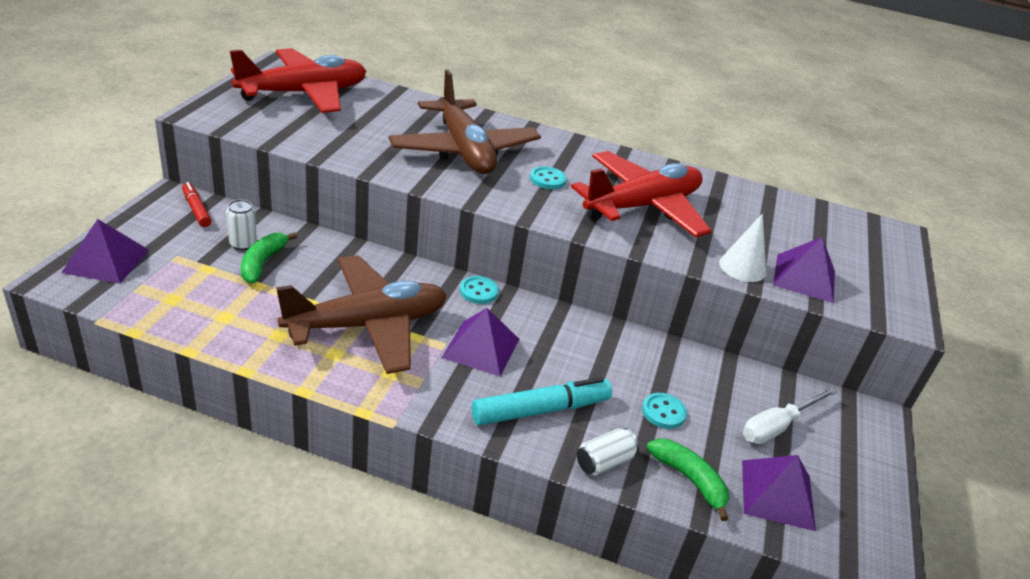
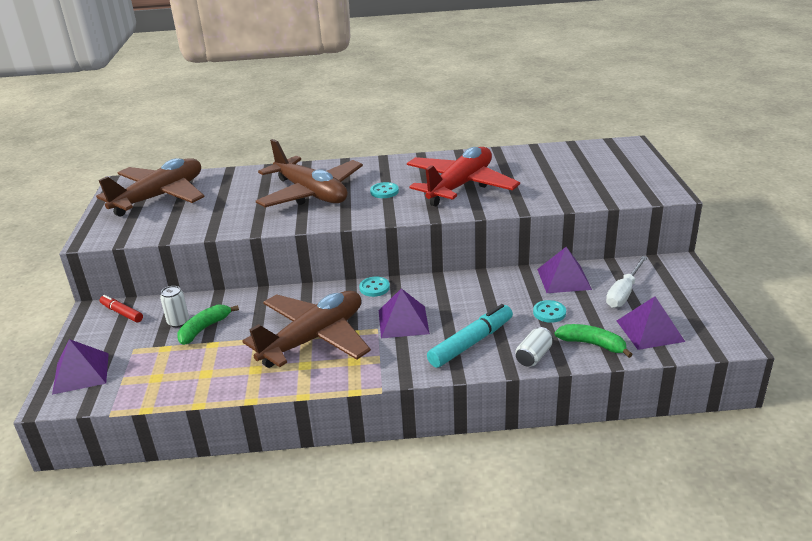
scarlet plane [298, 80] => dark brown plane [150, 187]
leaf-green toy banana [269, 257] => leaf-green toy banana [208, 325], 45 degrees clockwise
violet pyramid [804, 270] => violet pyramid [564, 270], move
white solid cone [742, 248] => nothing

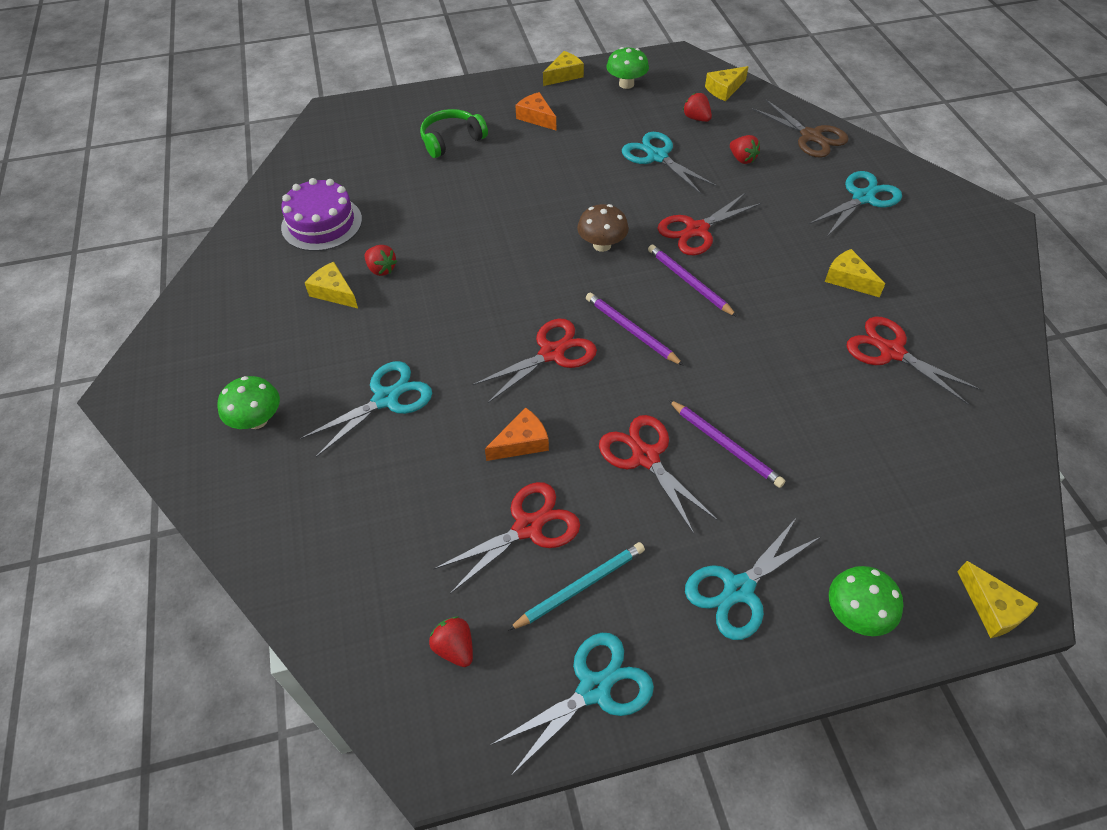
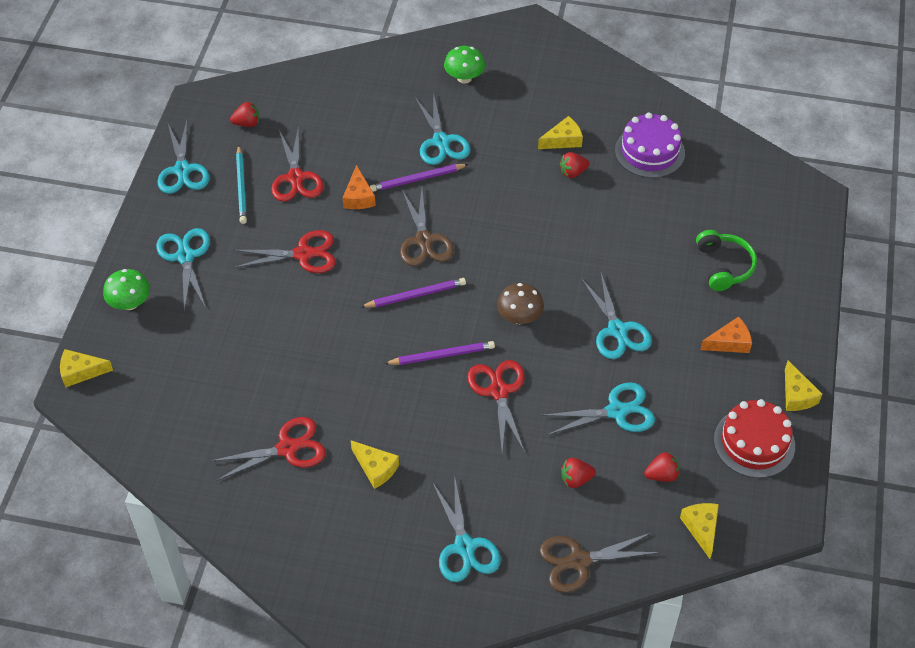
golden cheese [855, 273] => golden cheese [375, 464], 60 degrees clockwise
violet wooden pencil [727, 444] => violet wooden pencil [419, 178], move
scarlet scissors [534, 361] => dark brown scissors [427, 227]
nothing => teal scissors [616, 316]
leaf-green mushroom [627, 68] => scarlet gateau [754, 438]

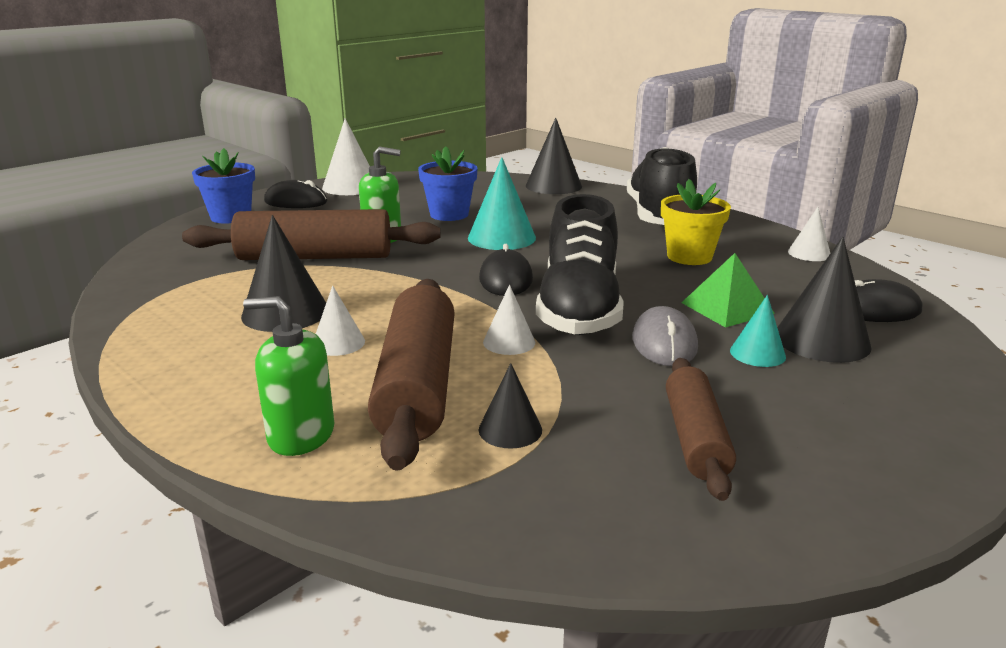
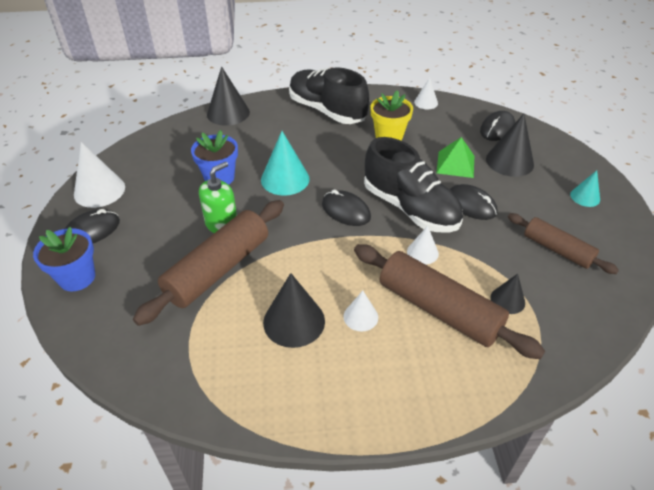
ash-grey computer mouse [665, 336] => jet-black computer mouse [473, 202]
teal solid cone [758, 331] => teal solid cone [585, 188], move
leaf-green soap pump [288, 376] => nothing

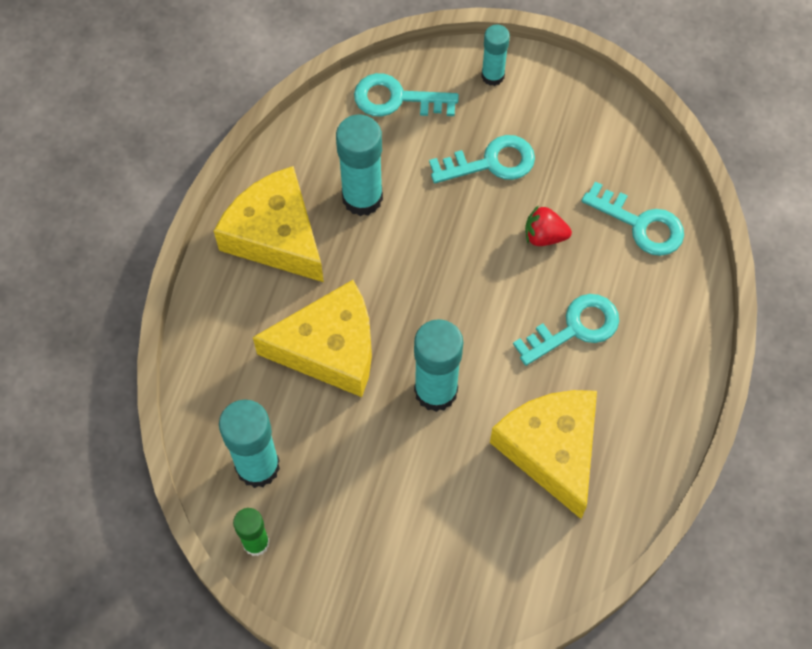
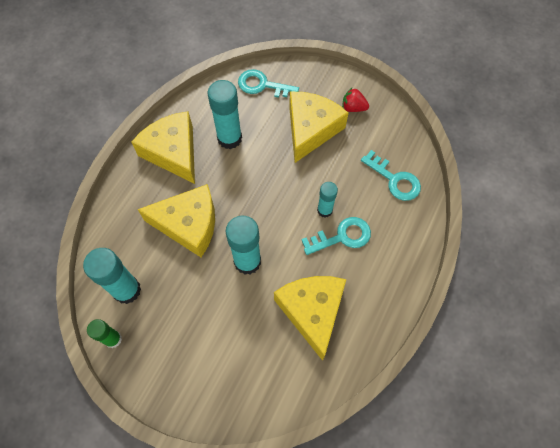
teal latchkey [482, 159] => golden cheese [319, 127]
teal glue [495, 55] => teal glue [327, 200], move
scarlet toy strawberry [548, 225] => scarlet toy strawberry [355, 99], move

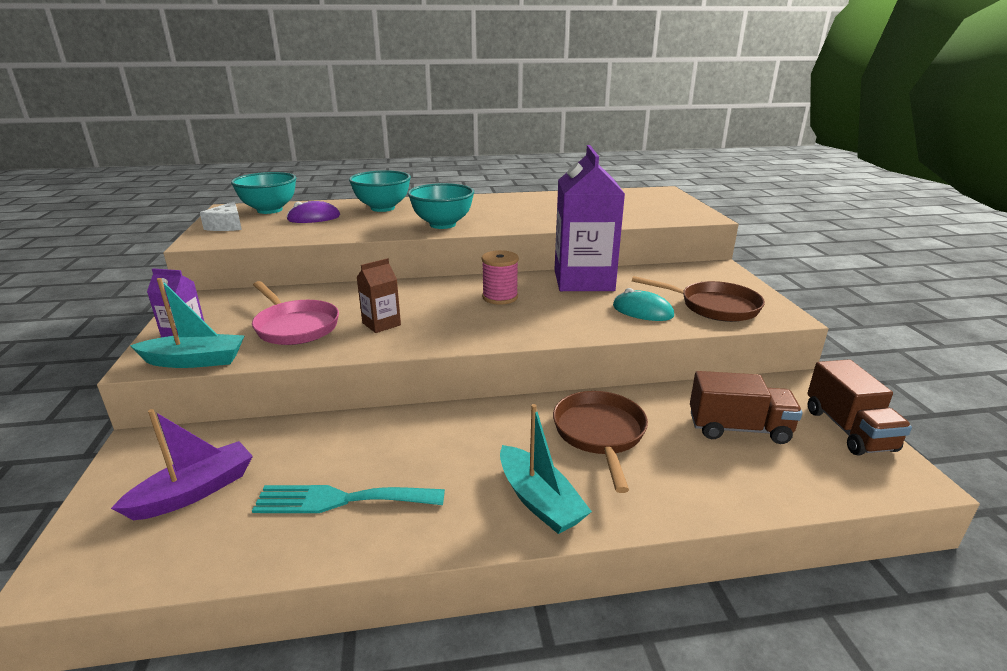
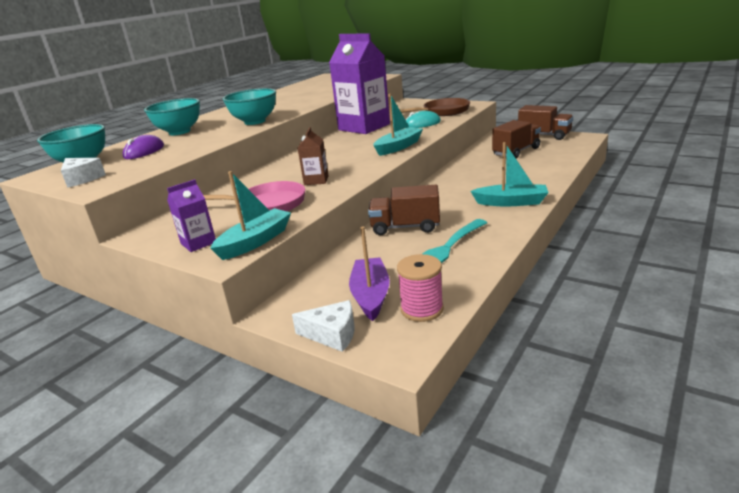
nothing => white cheese [323, 326]
nothing => dark brown lorry [404, 210]
nothing => teal boat [398, 125]
rose-pink reel of thread [500, 277] => rose-pink reel of thread [420, 288], move
dark brown frying pan [600, 442] => nothing

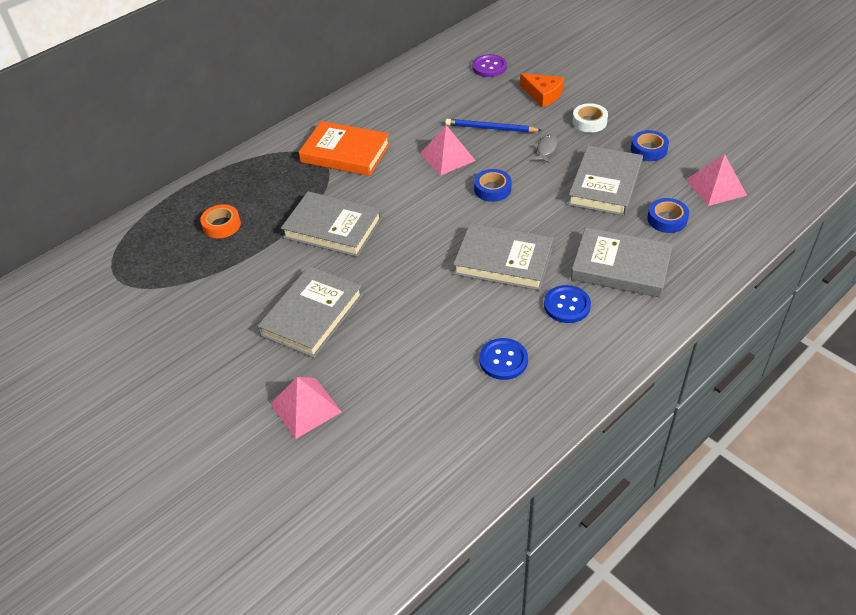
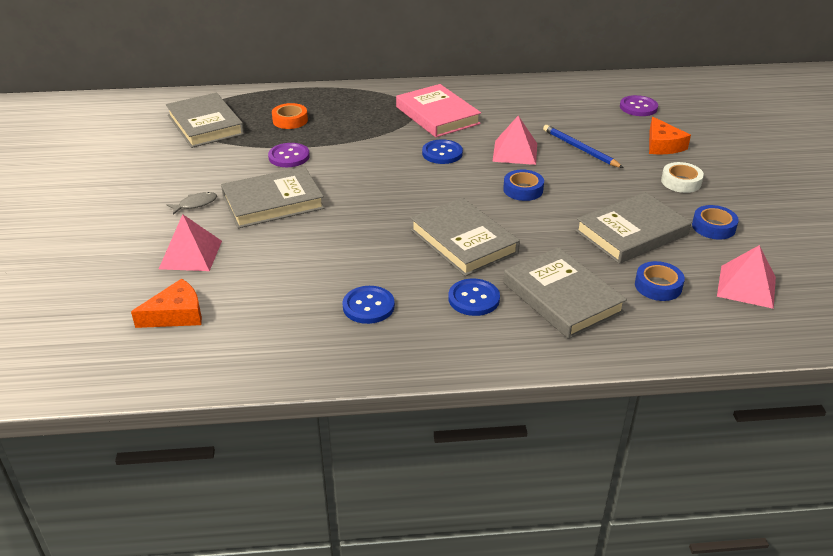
nothing => bright orange cheese [166, 303]
ash-grey hardback [331, 224] => ash-grey hardback [205, 120], move
ash-grey toy fish [545, 149] => ash-grey toy fish [192, 203], move
nothing => violet shirt button [289, 155]
bright orange hardback [344, 148] => rose-pink hardback [438, 110]
nothing => blue shirt button [442, 151]

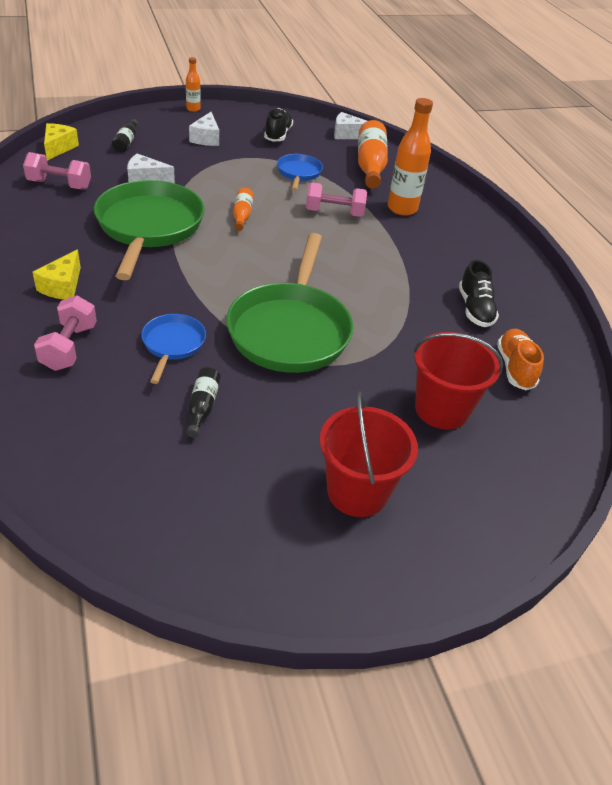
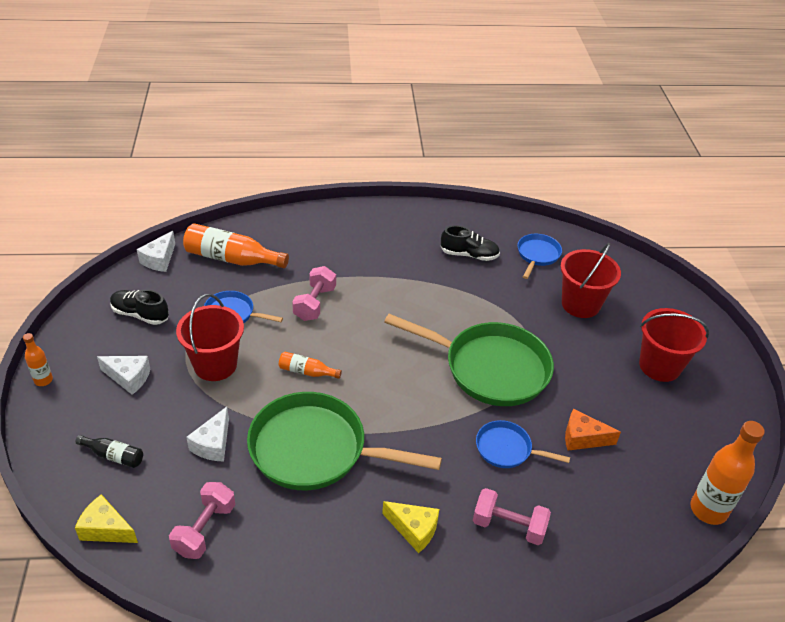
nothing => scarlet pail [210, 337]
bright orange lace-up shoe [520, 359] => blue frying pan [539, 256]
jet-black flask [204, 402] => bright orange cheese [593, 430]
bright orange flask [410, 157] => bright orange flask [728, 473], move

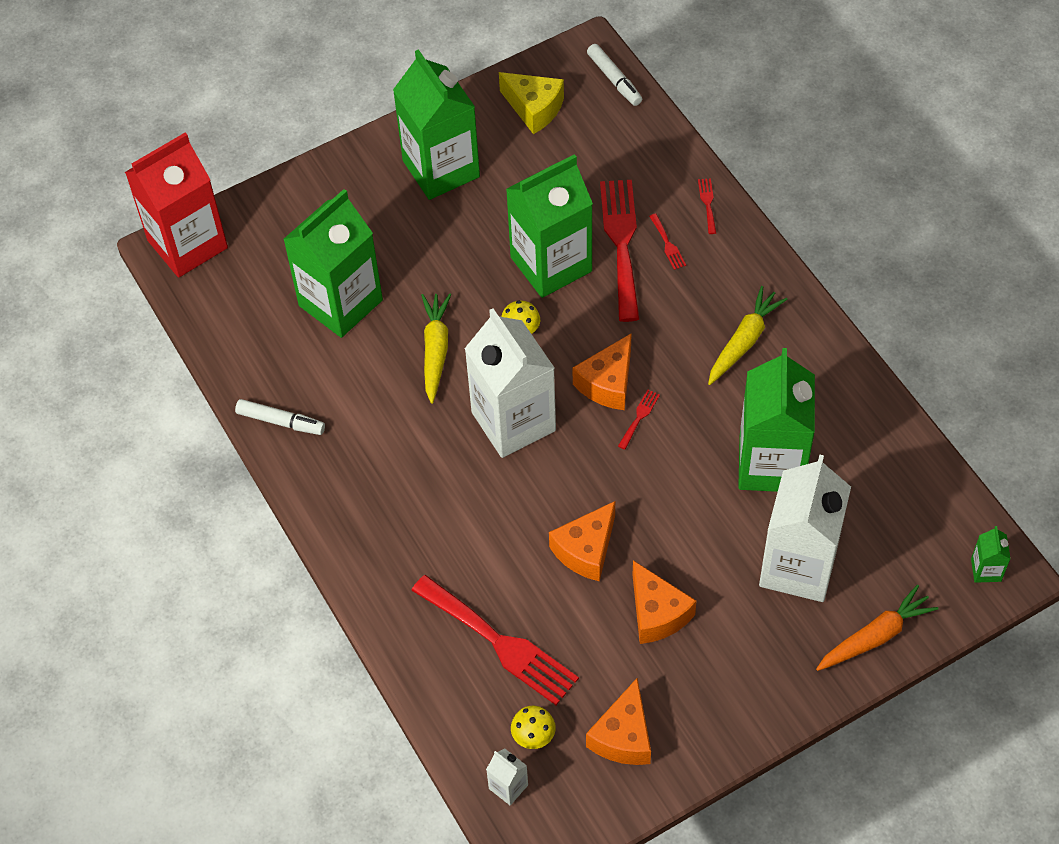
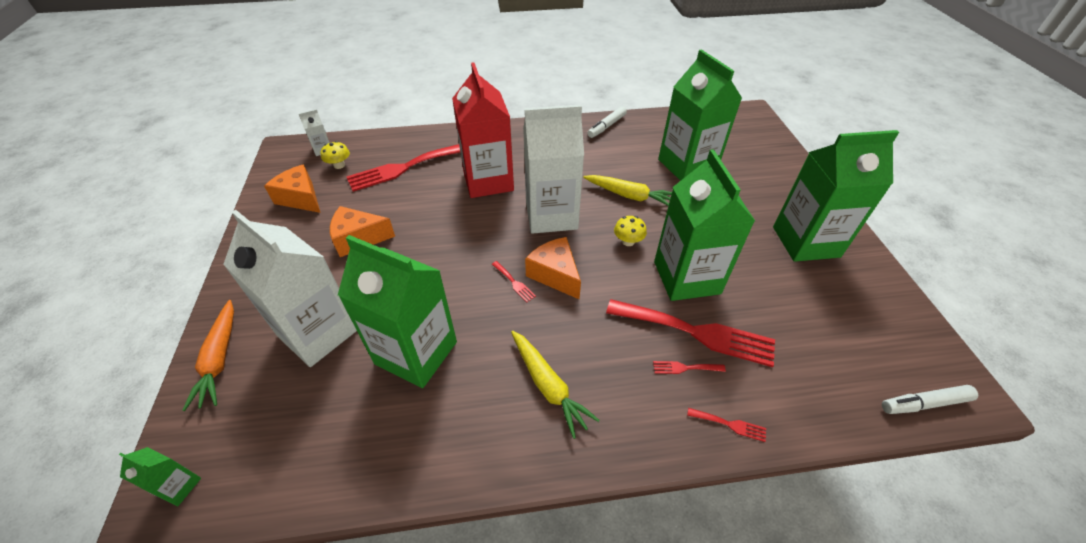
scarlet milk carton [176, 204] => scarlet milk carton [483, 130], move
golden cheese [531, 103] => nothing
bright orange cheese [582, 541] => nothing

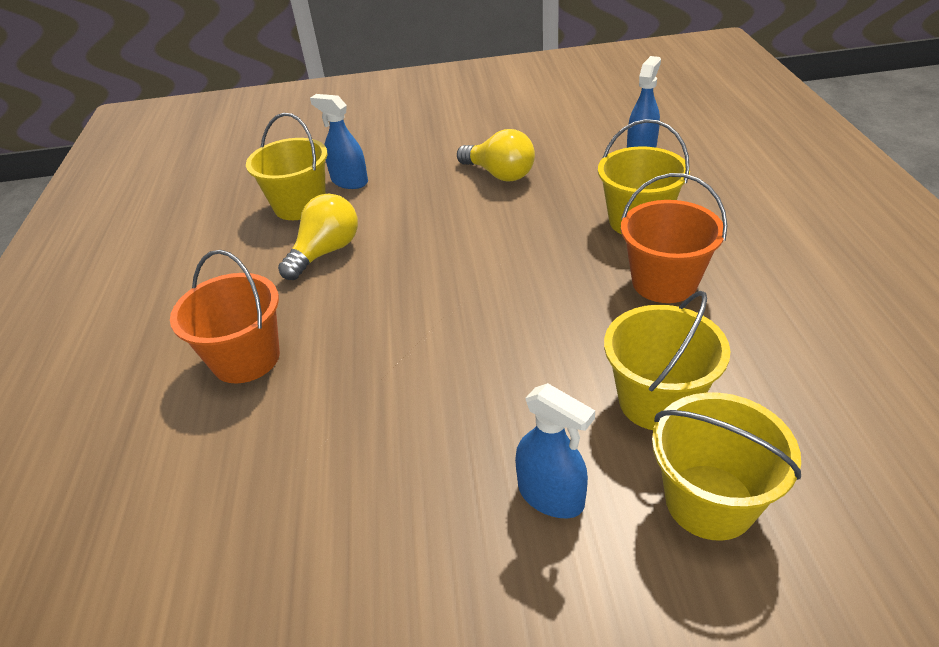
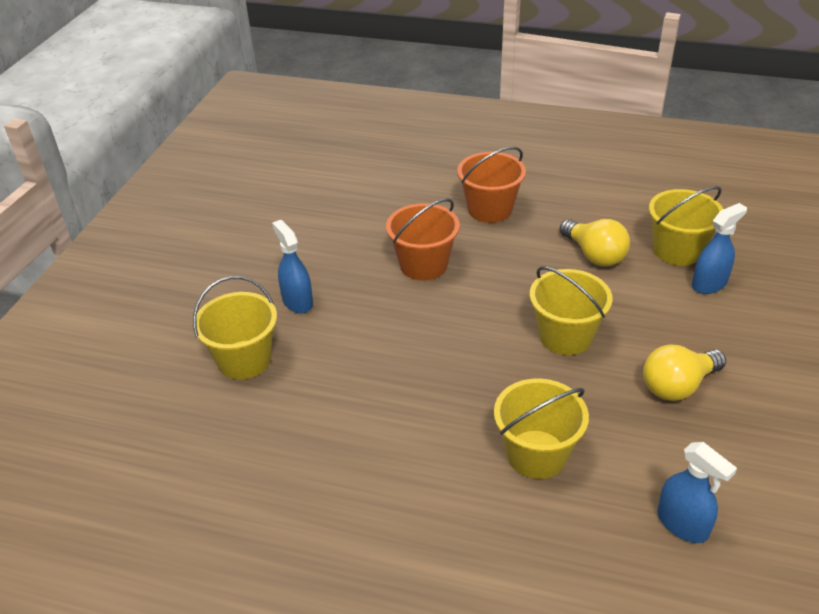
blue sprayer [555, 450] => blue sprayer [292, 266], 90 degrees clockwise
bright orange pail [674, 238] => bright orange pail [423, 239], move
golden pail [667, 360] => golden pail [571, 310], move

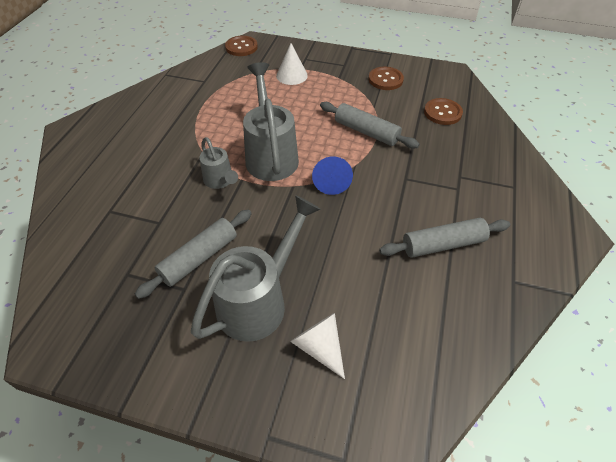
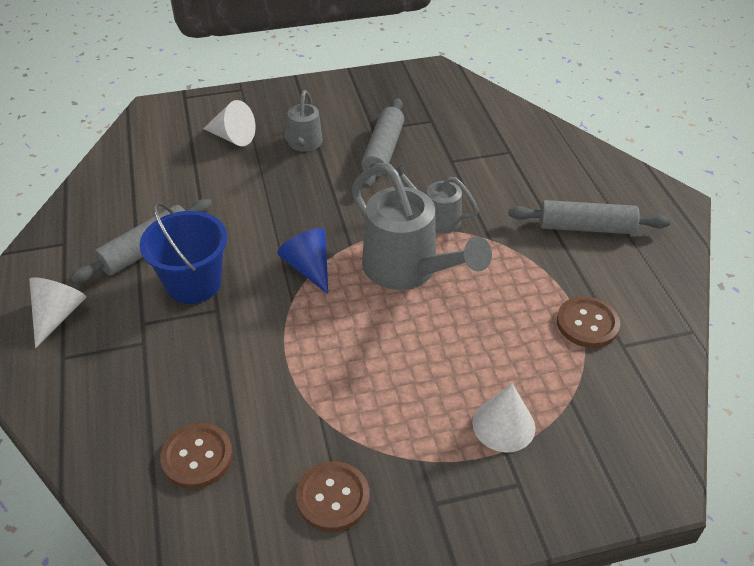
nothing => white solid cone [57, 312]
nothing => blue pail [183, 253]
ash-grey watering can [256, 268] => ash-grey watering can [303, 120], x0.55
ash-grey pastry roller [369, 125] => ash-grey pastry roller [590, 217], move
dark brown shirt button [241, 46] => dark brown shirt button [588, 322], move

